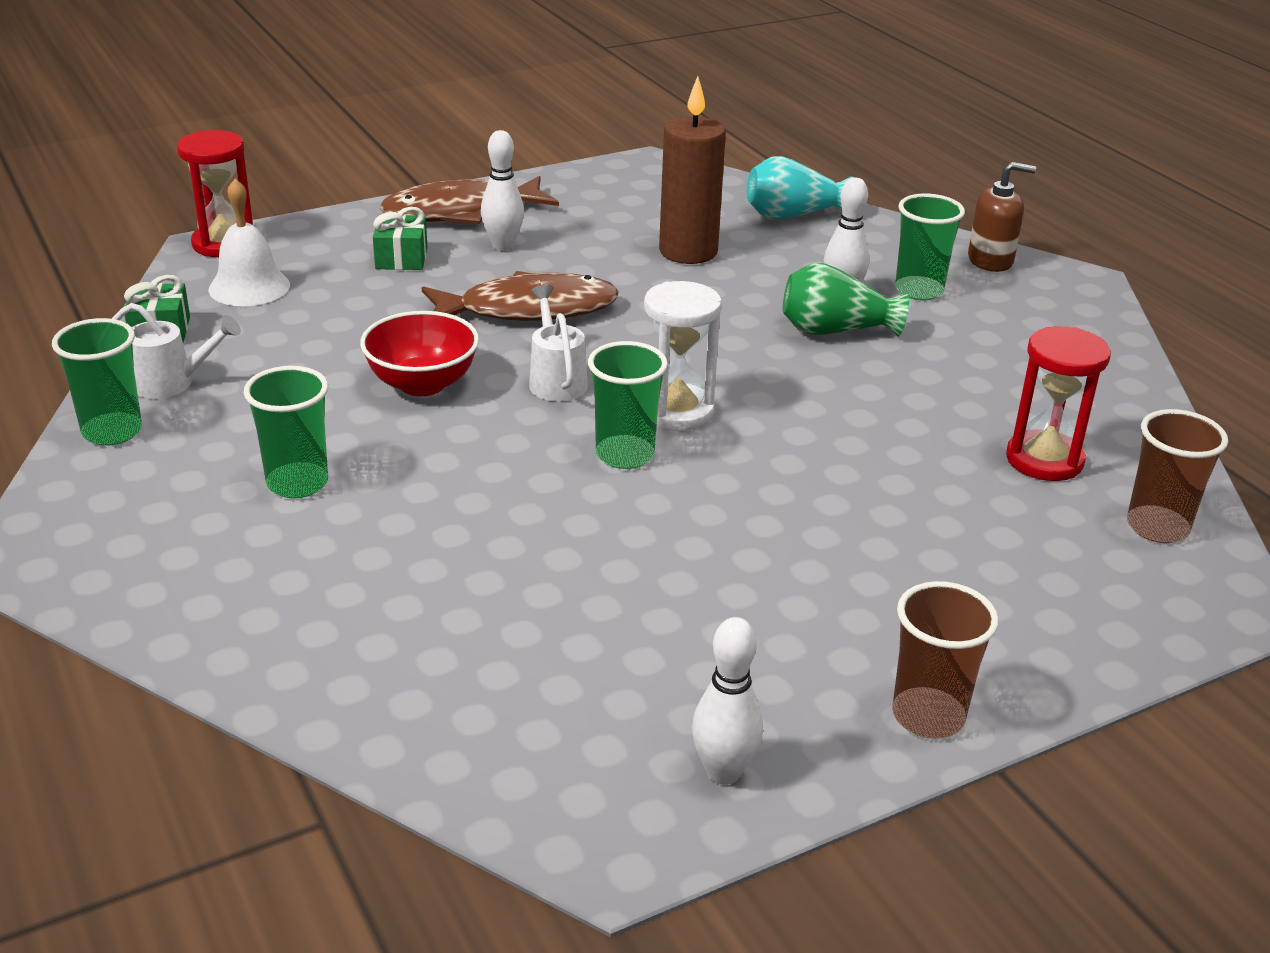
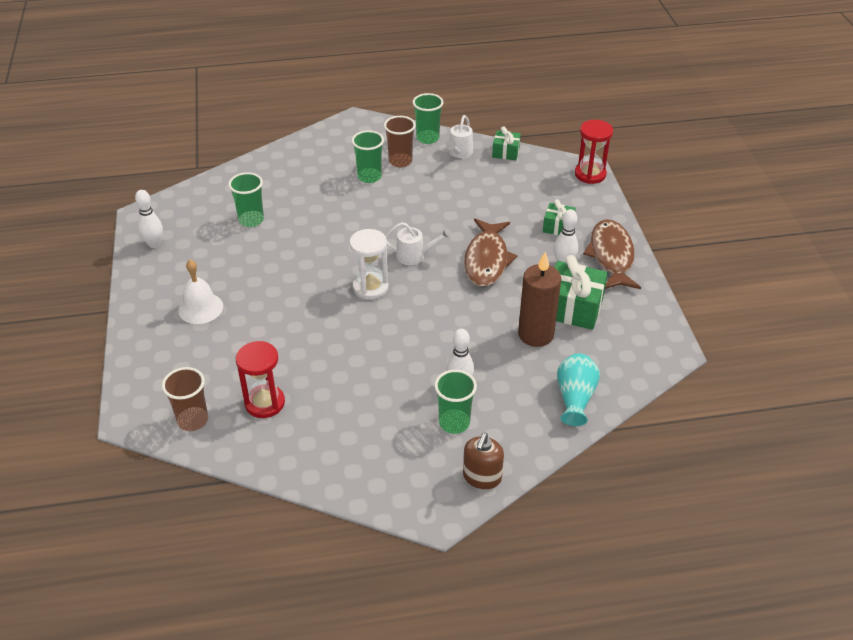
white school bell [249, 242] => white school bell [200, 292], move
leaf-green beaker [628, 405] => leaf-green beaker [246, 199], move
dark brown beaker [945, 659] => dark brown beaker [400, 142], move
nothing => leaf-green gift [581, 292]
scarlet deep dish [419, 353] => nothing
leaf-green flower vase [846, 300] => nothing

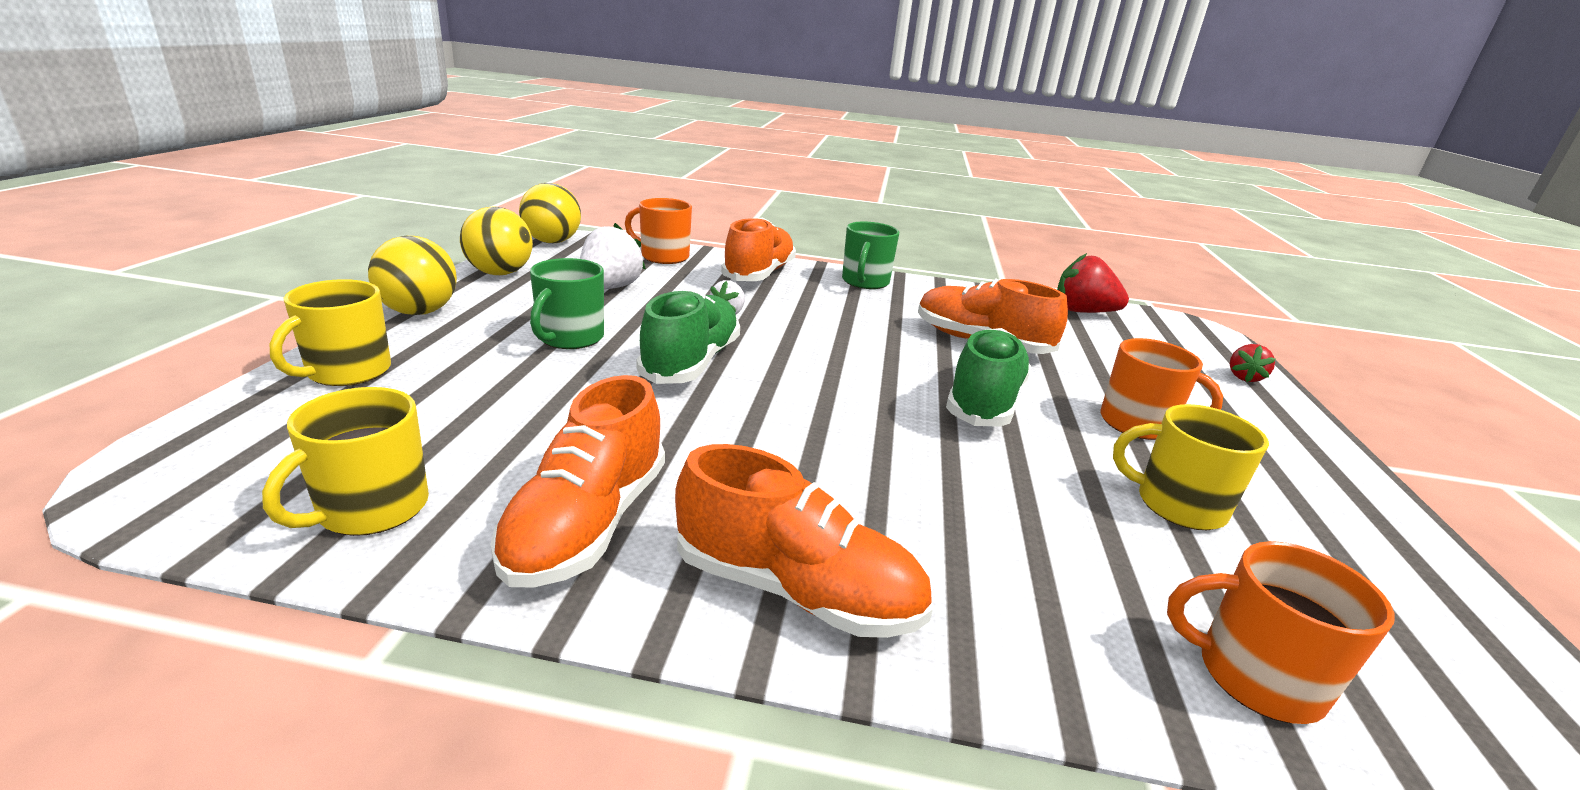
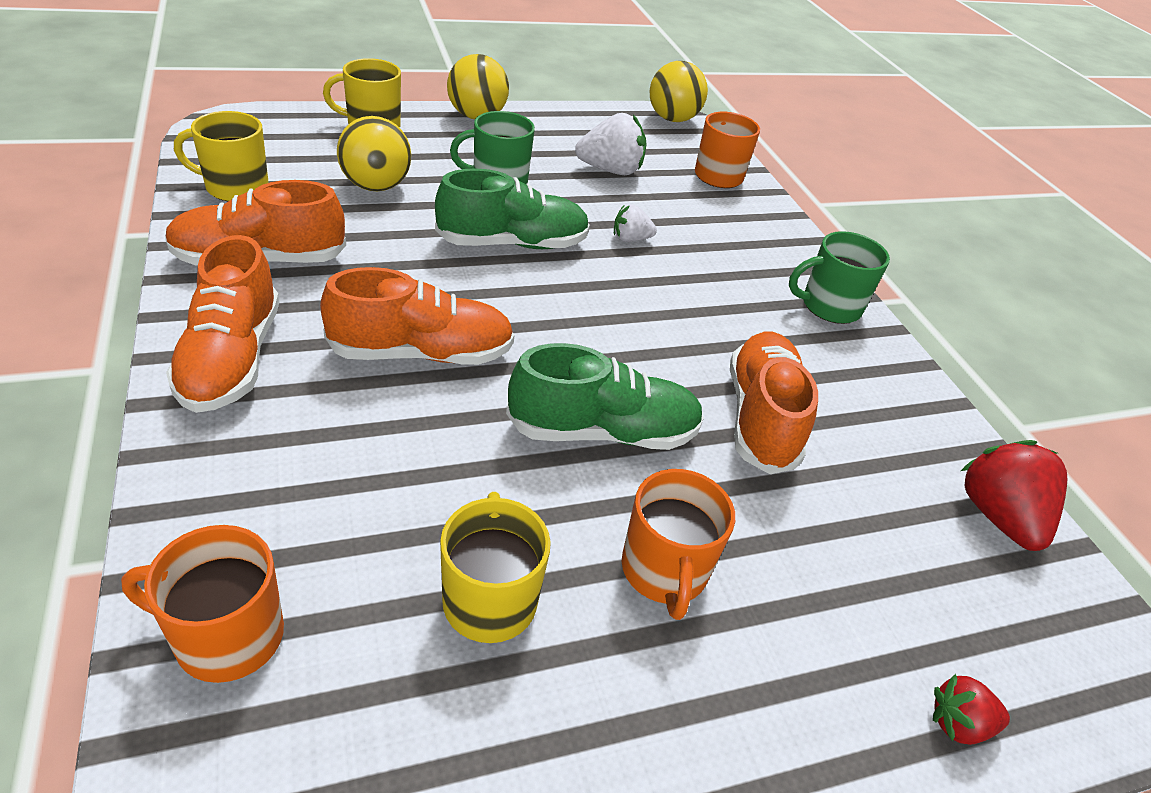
bright orange mug [1281, 632] => bright orange mug [202, 604], 75 degrees counterclockwise
bright orange lace-up shoe [758, 249] => bright orange lace-up shoe [417, 316], move
golden play ball [496, 240] => golden play ball [374, 153], move

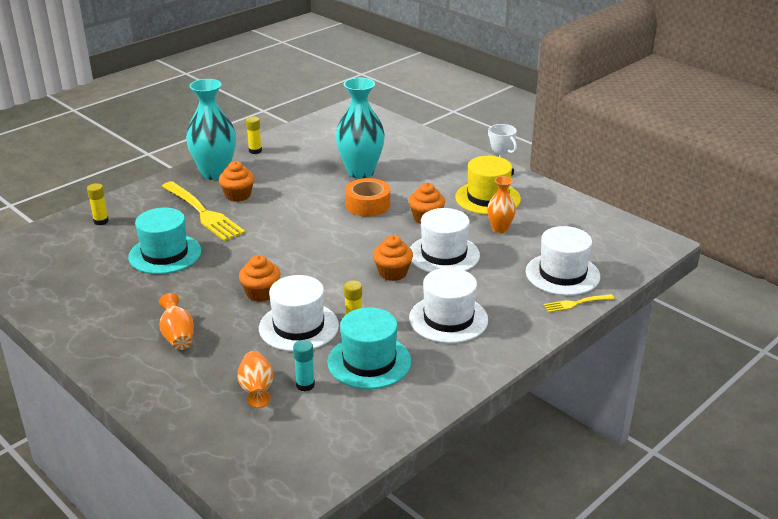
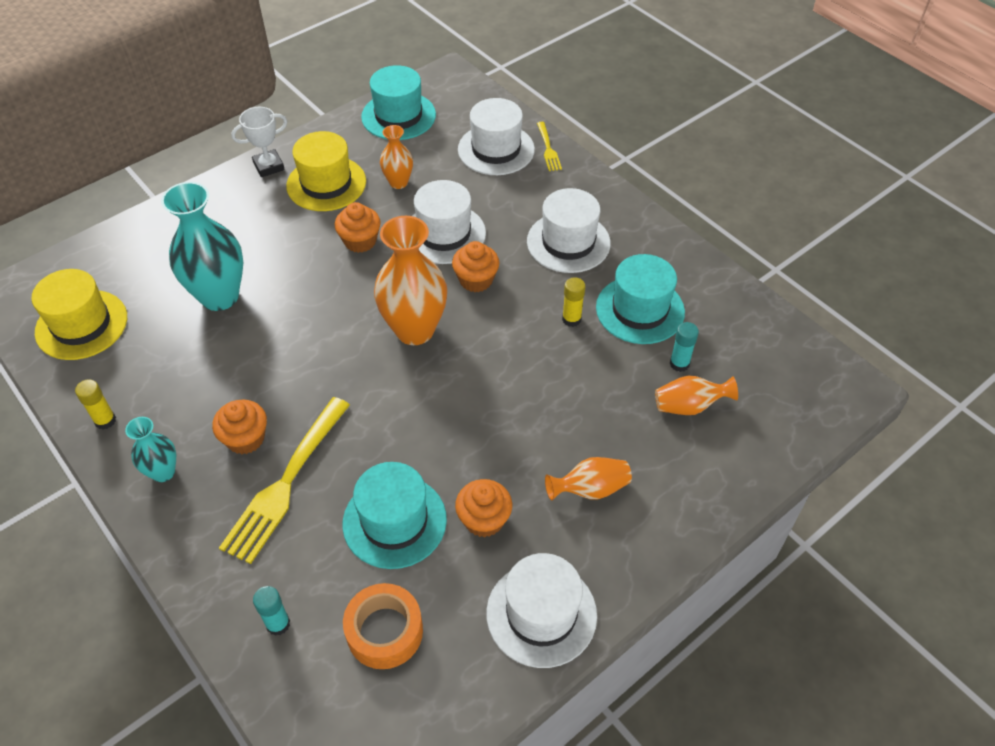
nothing => golden top hat [79, 314]
teal flower vase [211, 129] => teal flower vase [150, 449], x0.53
golden dinner fork [203, 211] => golden dinner fork [284, 480], 150 degrees clockwise
golden glue [98, 204] => teal glue [271, 611]
bright orange sticky tape [367, 197] => bright orange sticky tape [383, 626], move
nothing => teal top hat [398, 102]
nothing => bright orange flower vase [410, 280]
bright orange cupcake [259, 278] => bright orange cupcake [483, 508], move
white top hat [299, 313] => white top hat [541, 610], move

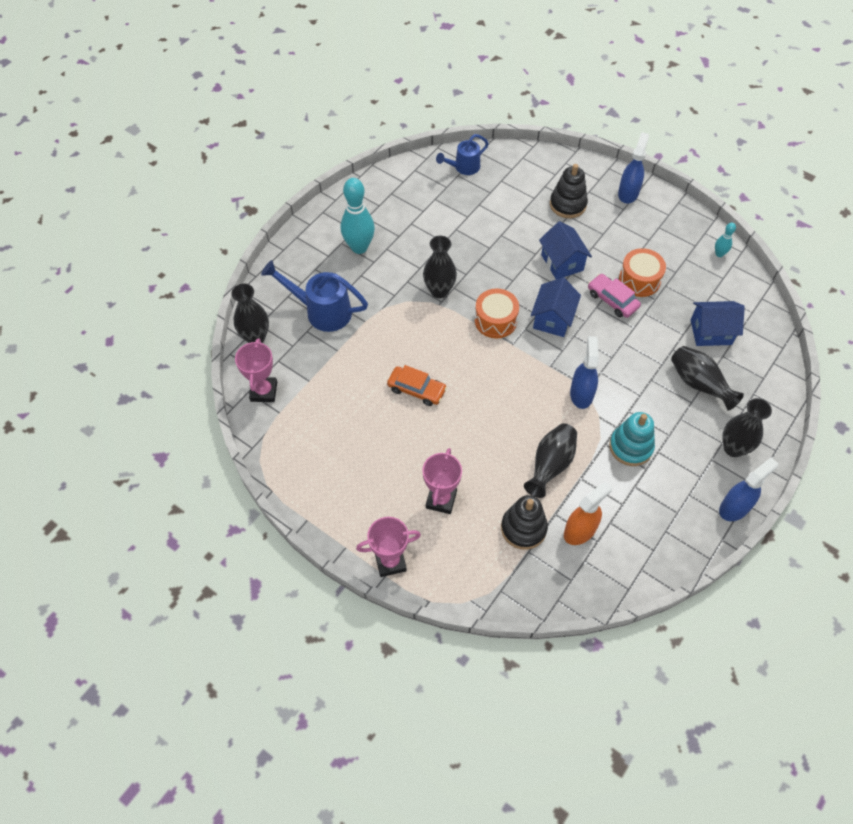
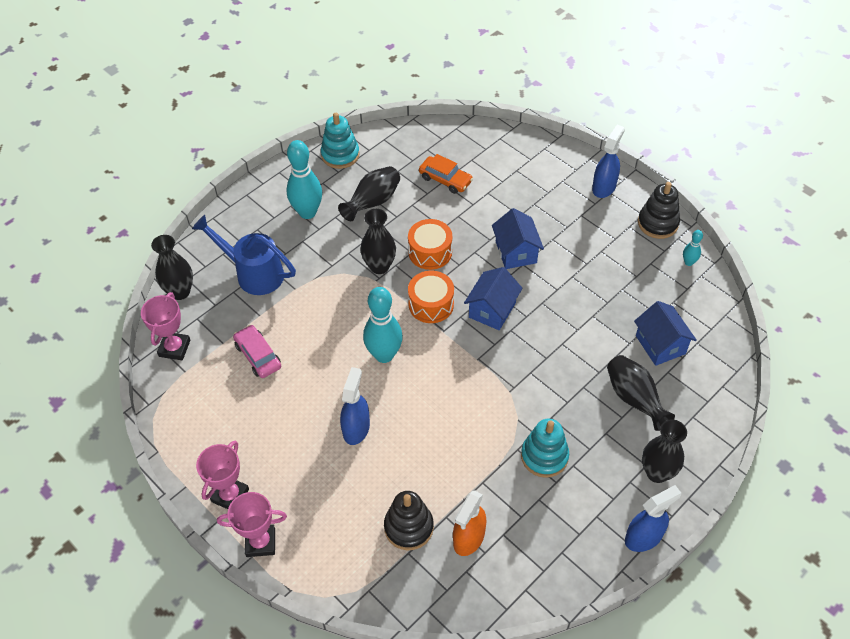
rose-pink prize cup [442, 481] => rose-pink prize cup [222, 475], move
rose-pink automobile [614, 296] => rose-pink automobile [257, 351], move
nothing => teal ring stacker [340, 141]
jet-black flower vase [550, 460] => jet-black flower vase [369, 193], move
blue sprayer [584, 372] => blue sprayer [355, 406], move
nothing => teal skittle [383, 325]
bright orange toy drum [642, 272] => bright orange toy drum [430, 244], move
bright orange automobile [417, 385] => bright orange automobile [446, 174], move
bright orange sprayer [588, 513] => bright orange sprayer [469, 523], 150 degrees clockwise
blue cottage [718, 323] => blue cottage [665, 333], 60 degrees clockwise
jet-black ring stacker [569, 191] => jet-black ring stacker [659, 210], move
blue watering can [462, 154] => nothing

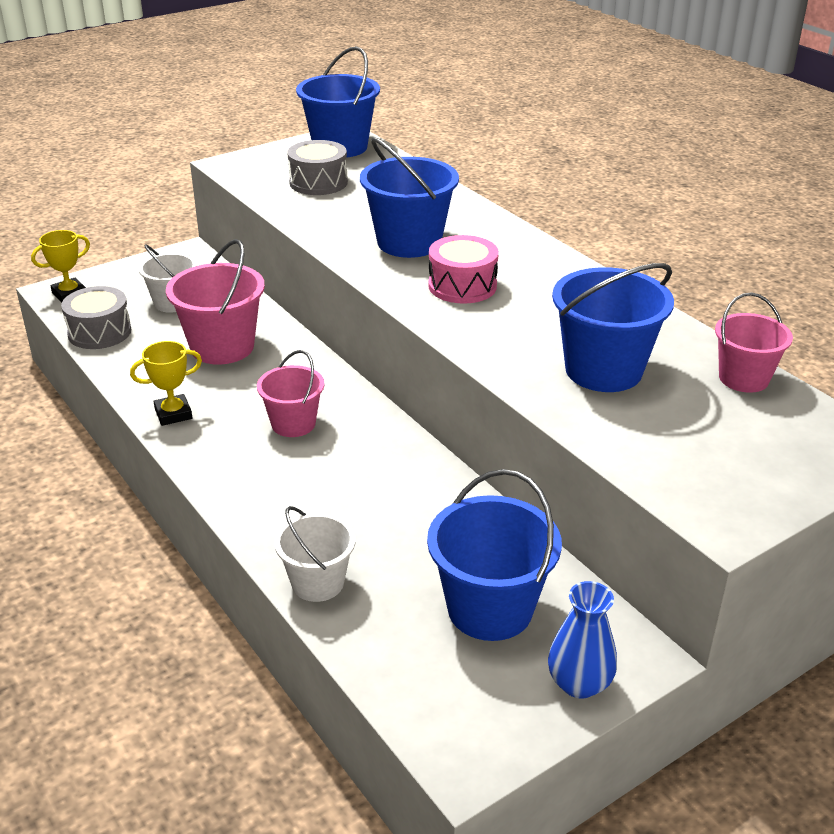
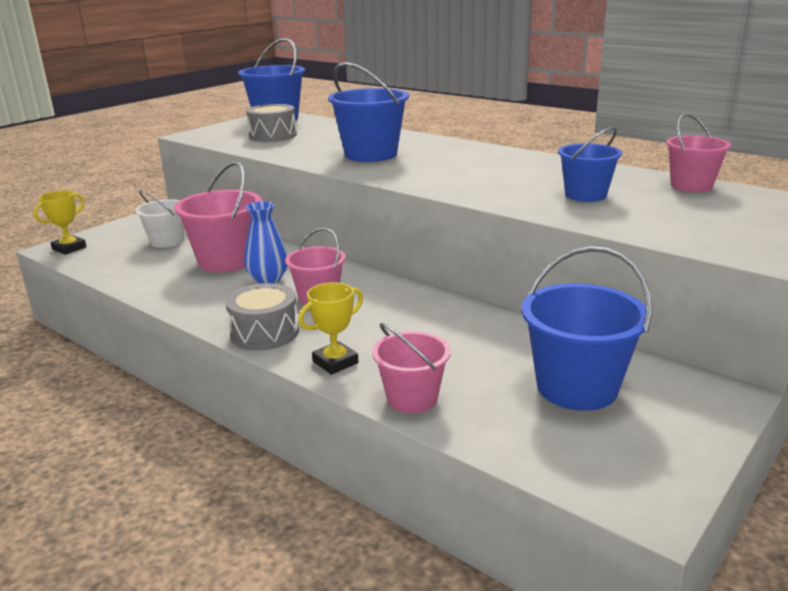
ash-grey toy drum [96, 317] => ash-grey toy drum [262, 316], move
blue flower vase [582, 640] => blue flower vase [266, 242], move
golden prize cup [166, 383] => golden prize cup [330, 328], move
white pail [315, 554] => rose-pink pail [411, 368]
blue pail [613, 327] => blue pail [590, 164], x0.63
rose-pink toy drum [463, 269] => nothing

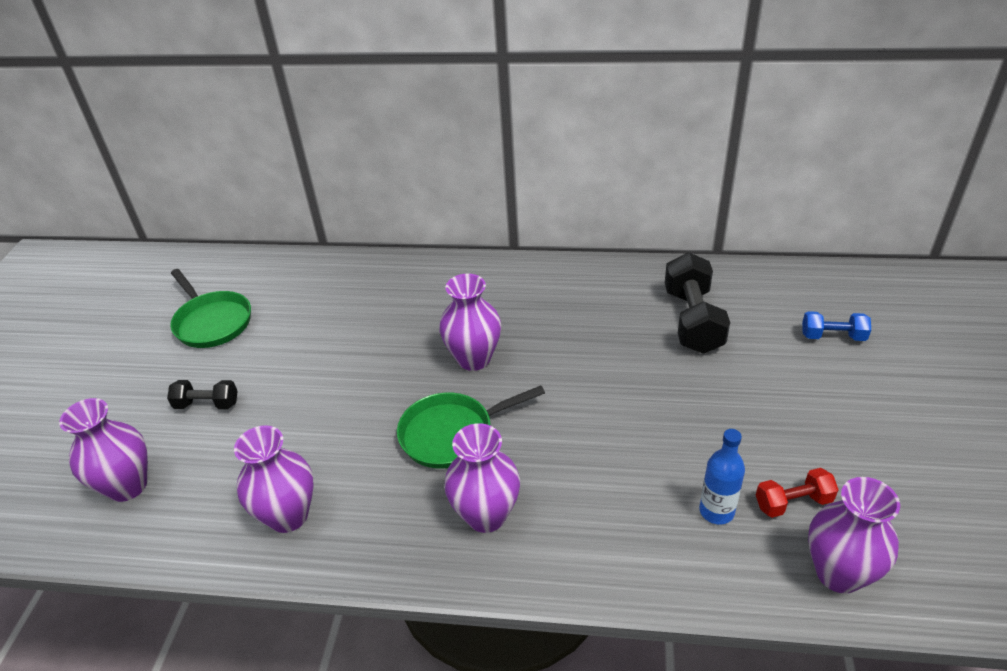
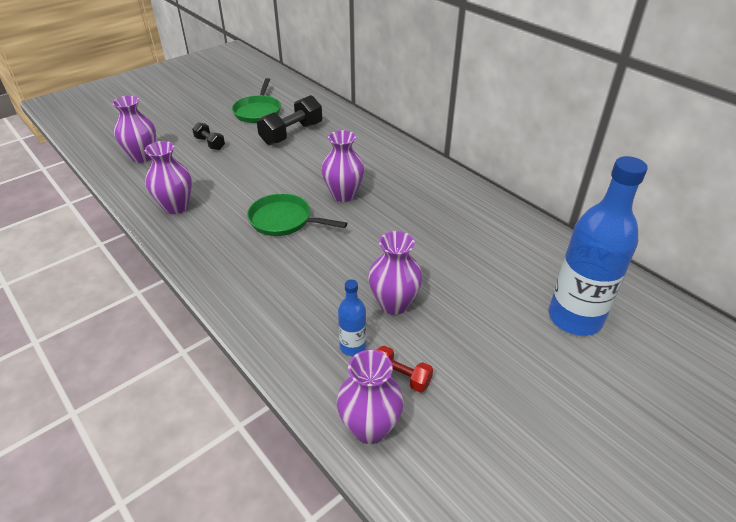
jet-black free weight [697, 303] => jet-black free weight [289, 120], move
violet flower vase [482, 478] => violet flower vase [395, 273], move
blue free weight [836, 326] => blue flask [598, 246]

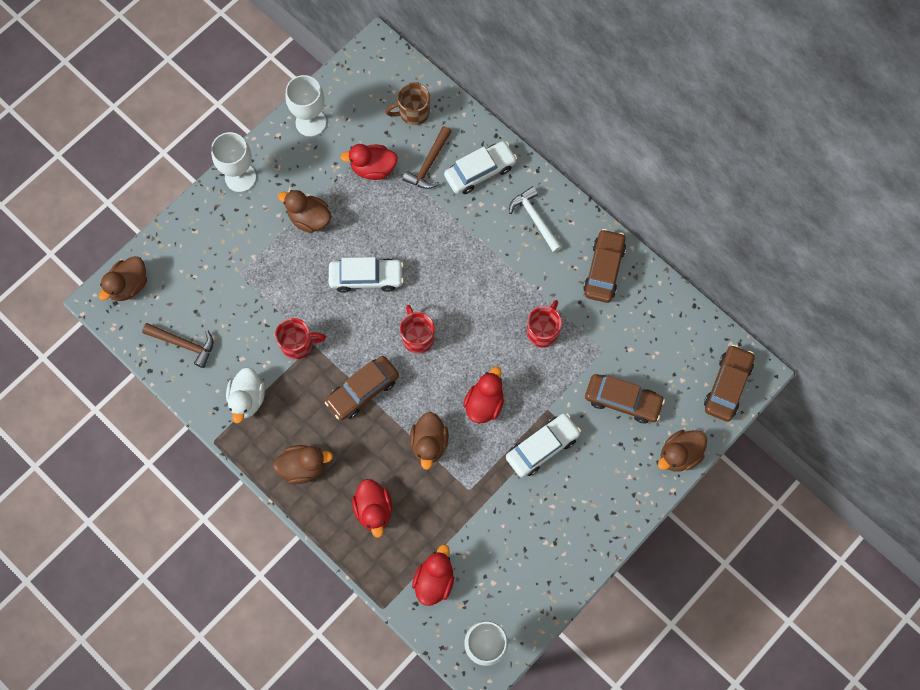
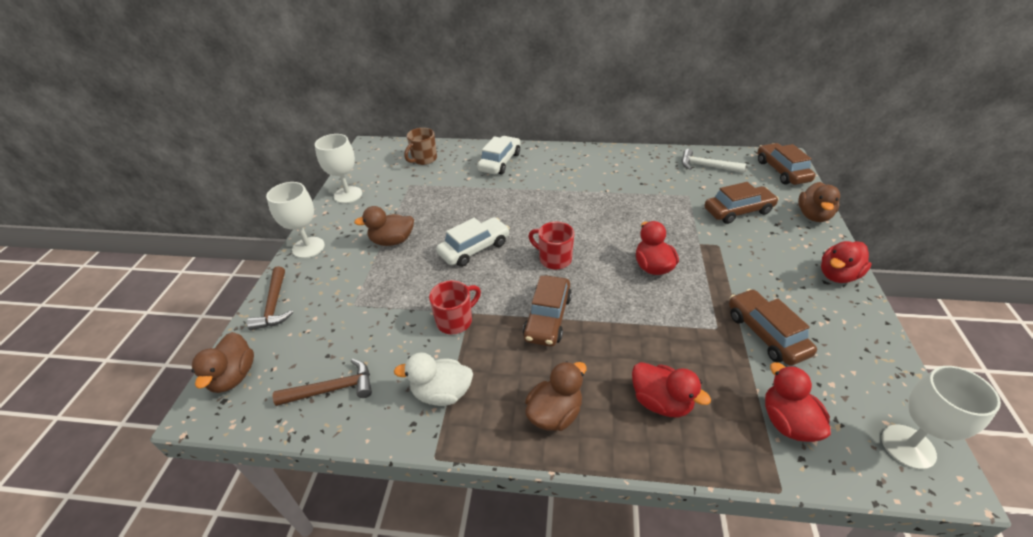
dark brown carpenter's hammer [427, 157] => dark brown carpenter's hammer [270, 298], move
white toy duck [245, 395] => white toy duck [433, 379], 120 degrees clockwise
white carpenter's hammer [535, 219] => white carpenter's hammer [714, 161], move
dark brown automobile [604, 266] => dark brown automobile [773, 327], move
scarlet toy duck [369, 162] => scarlet toy duck [846, 262], move
dark brown toy duck [429, 441] => nothing
white automobile [543, 445] => nothing
scarlet mug [544, 324] => nothing

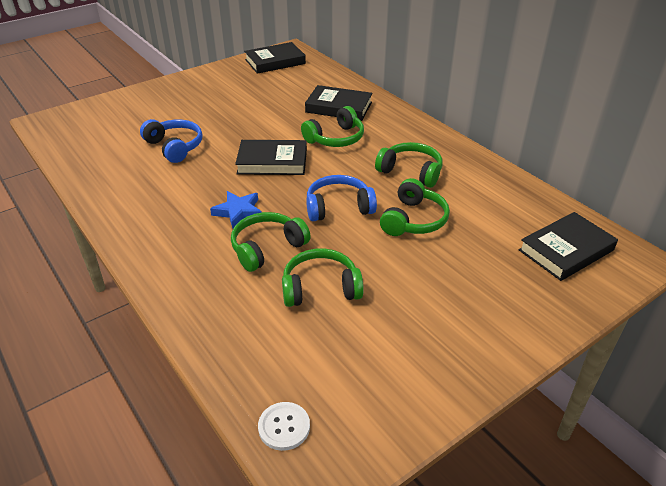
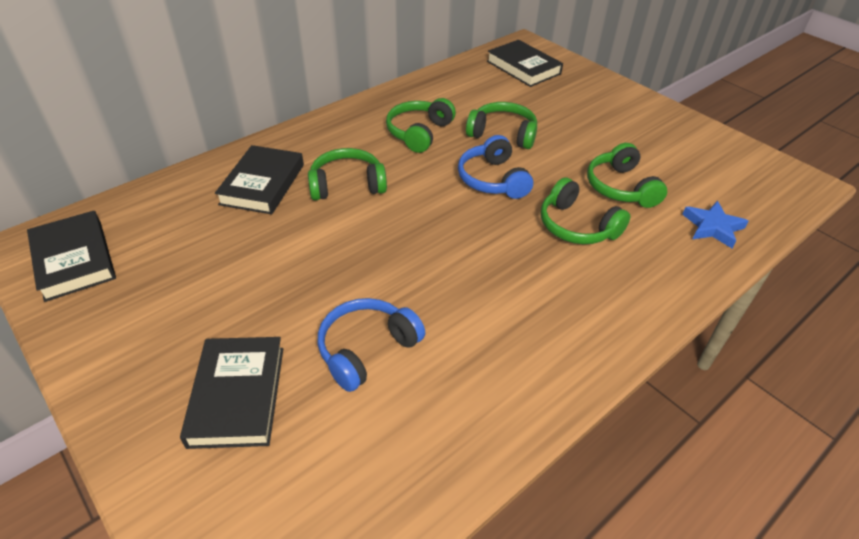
jet-black hardback [271, 157] => jet-black hardback [231, 393], move
leaf-green over-ear headphones [332, 126] => leaf-green over-ear headphones [347, 174], 60 degrees counterclockwise
blue star shape [236, 209] => blue star shape [715, 225], move
white shirt button [284, 426] => nothing

